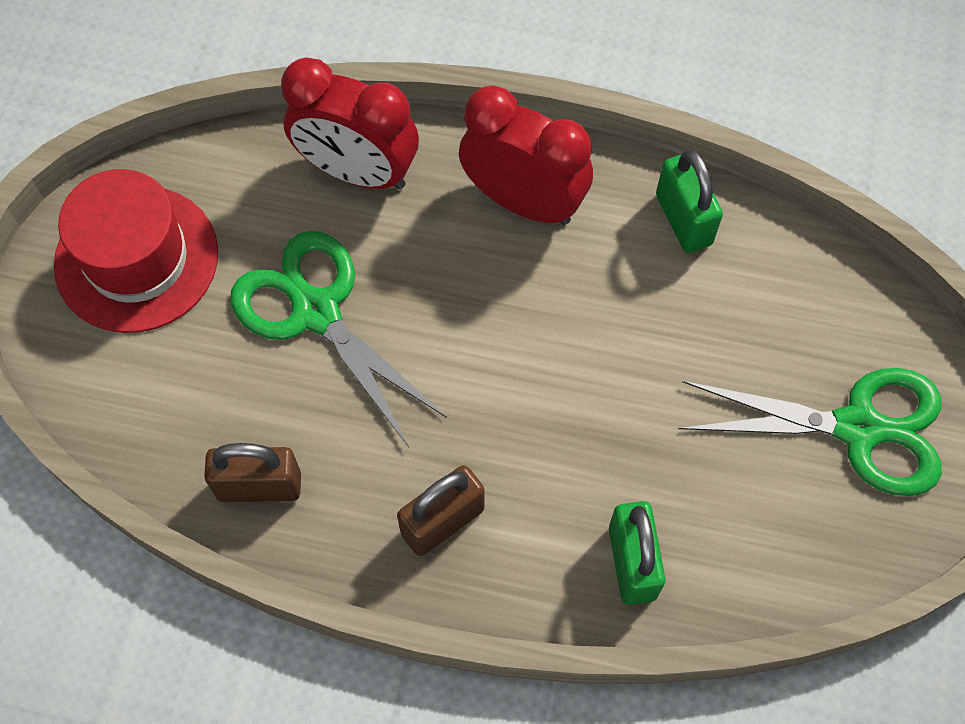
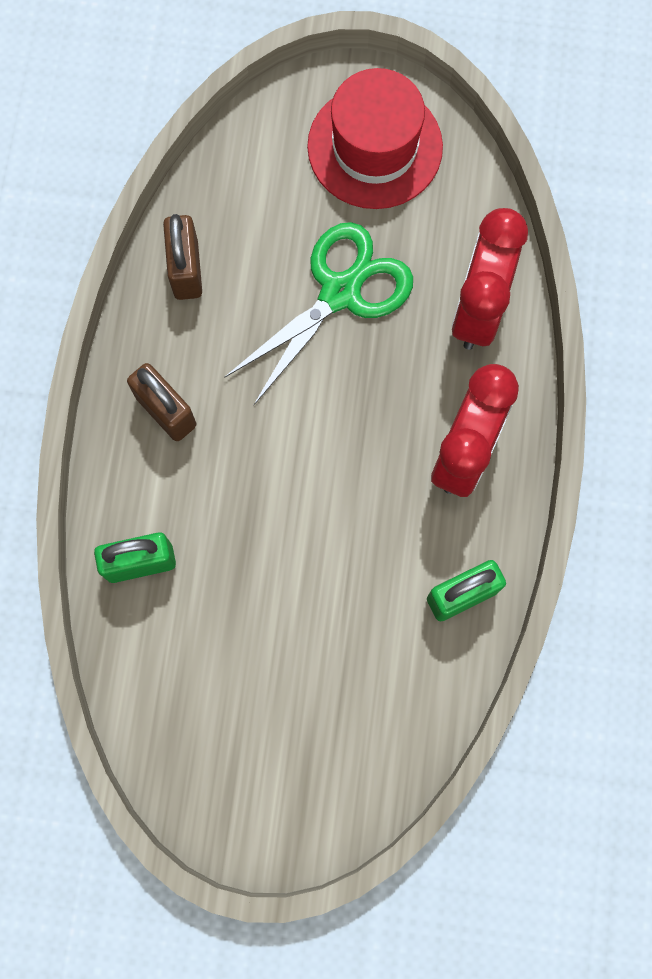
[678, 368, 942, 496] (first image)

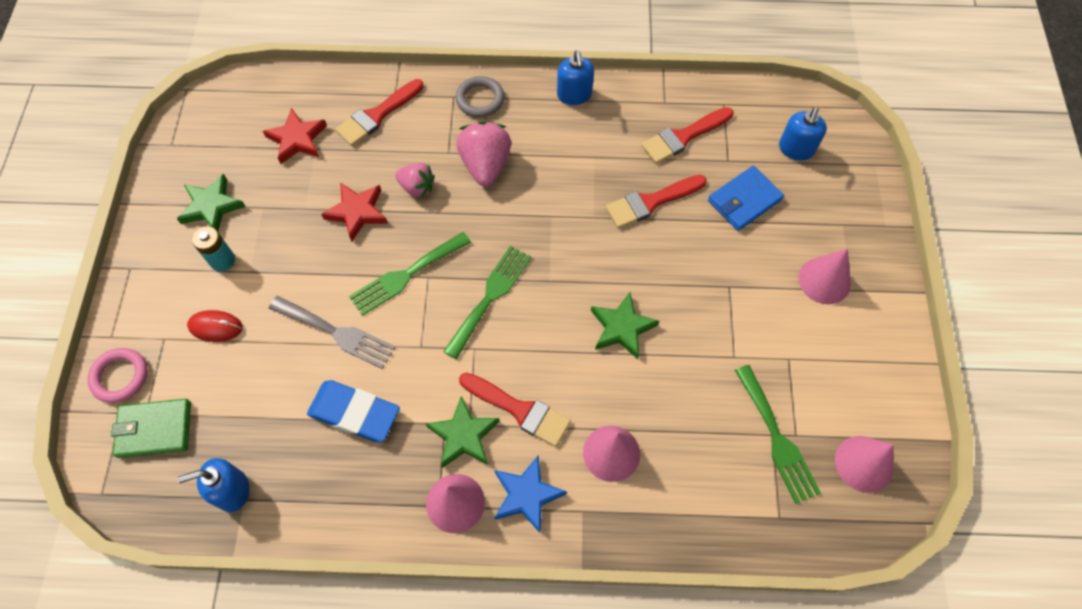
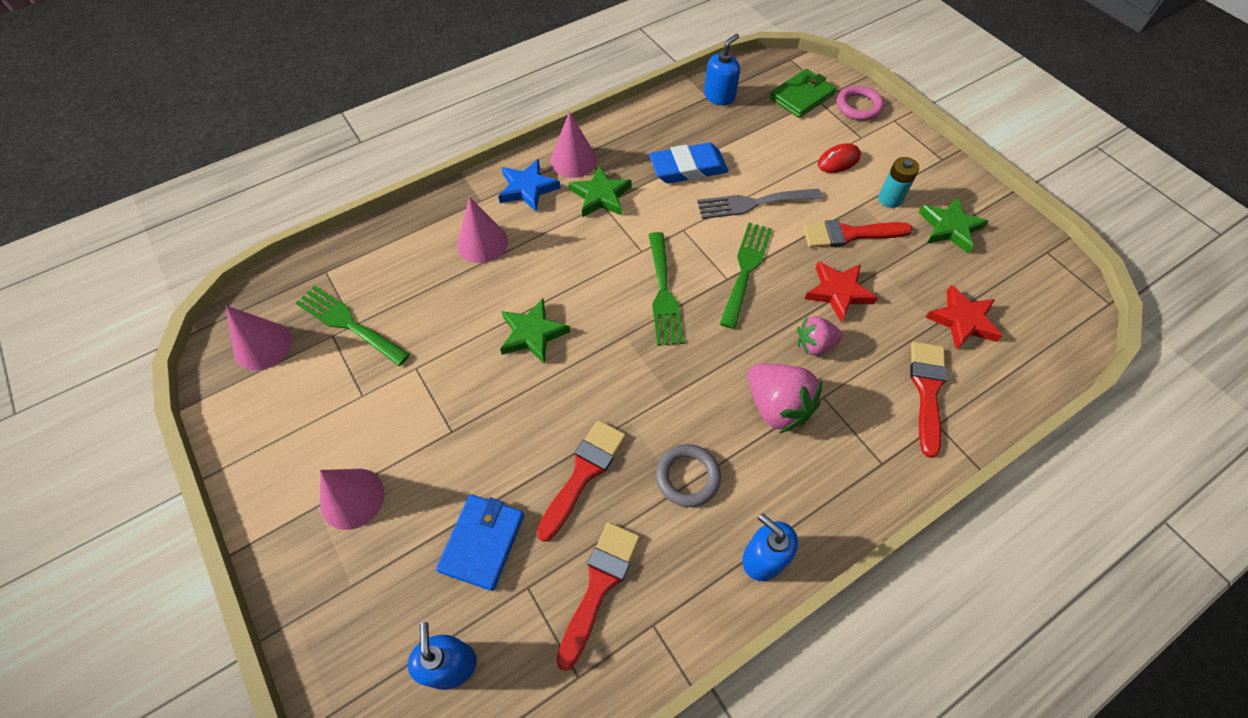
[656, 444, 721, 507]
[803, 220, 913, 248]

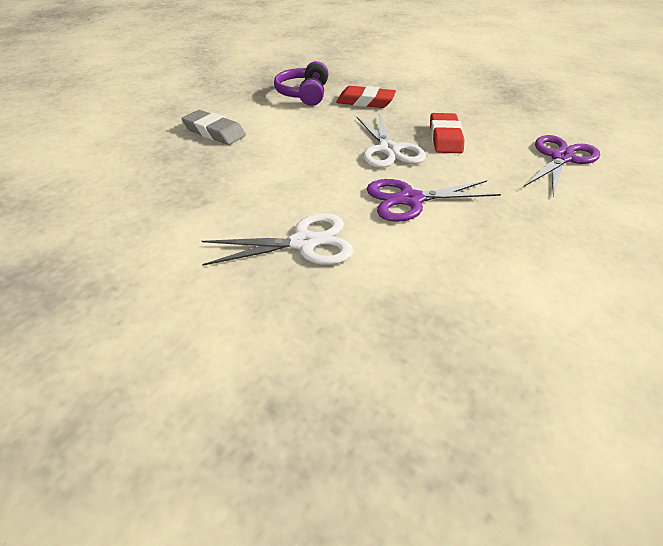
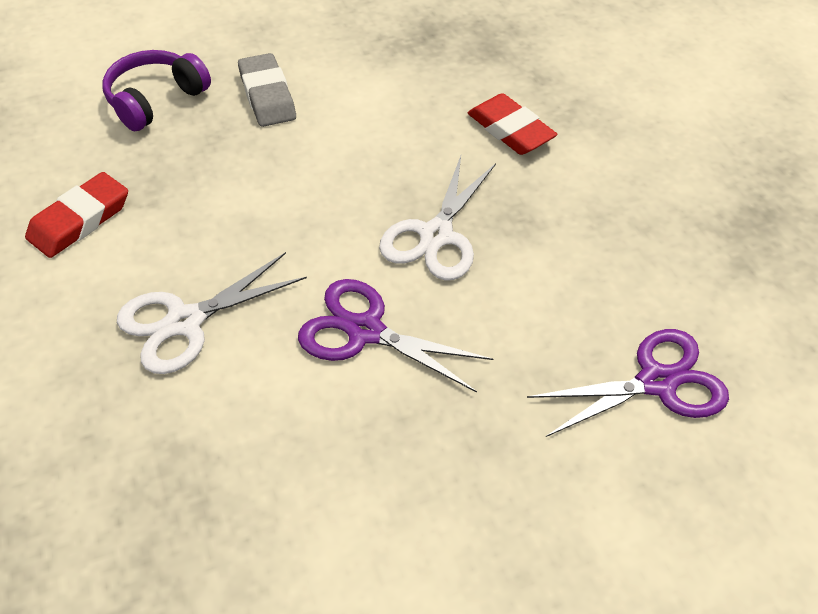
[102, 50, 211, 131]
[25, 172, 128, 258]
[117, 252, 307, 374]

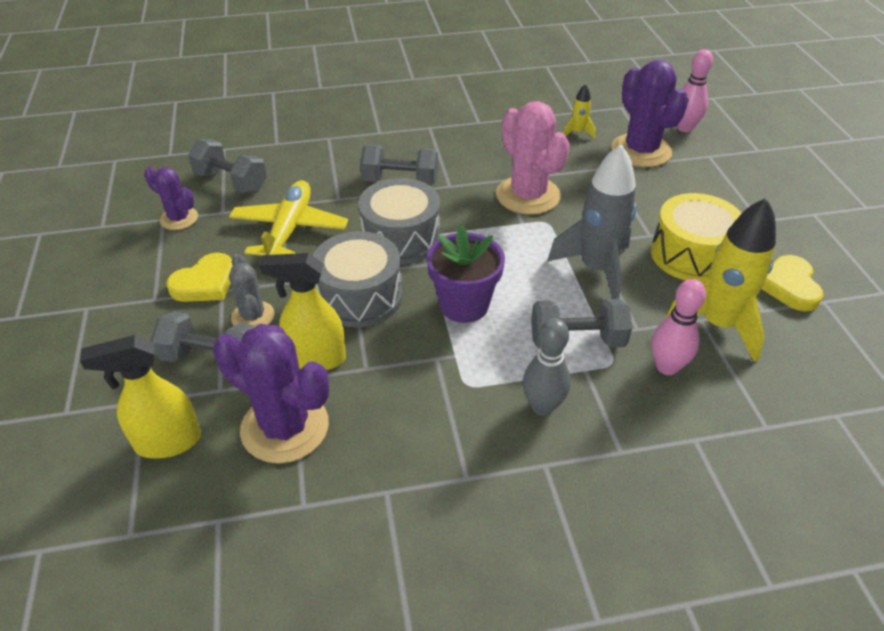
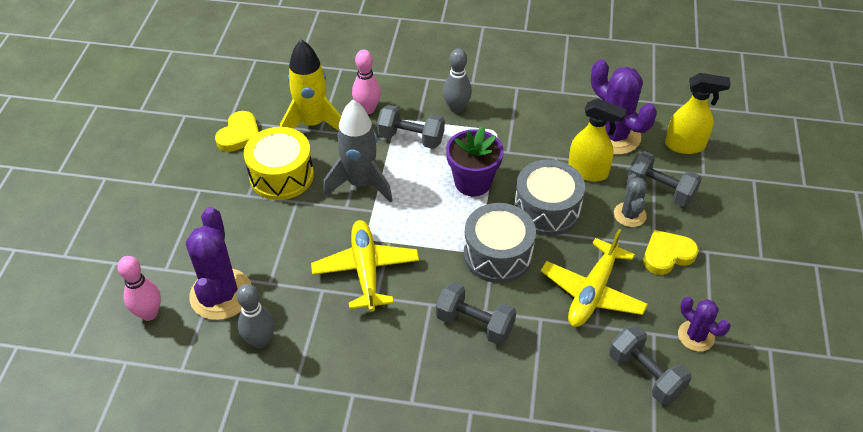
[237, 284, 274, 348]
[311, 220, 419, 312]

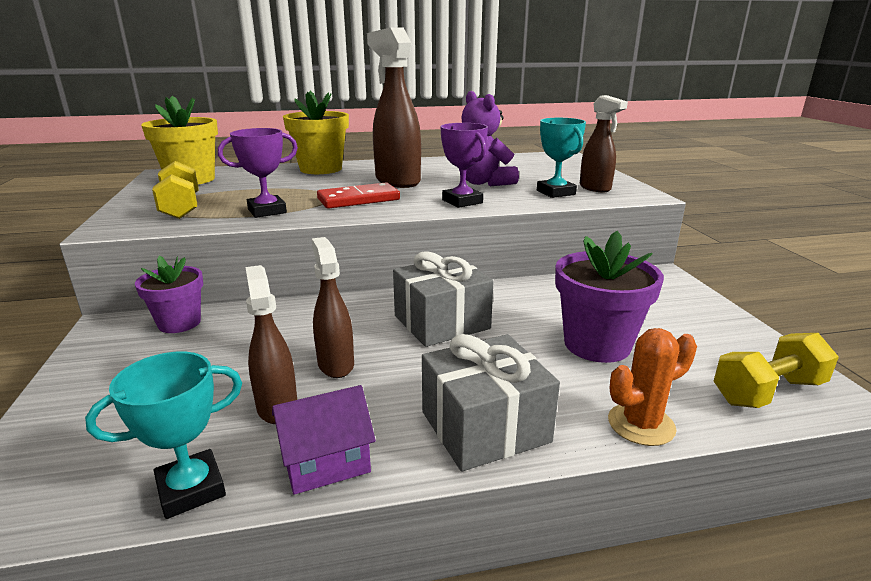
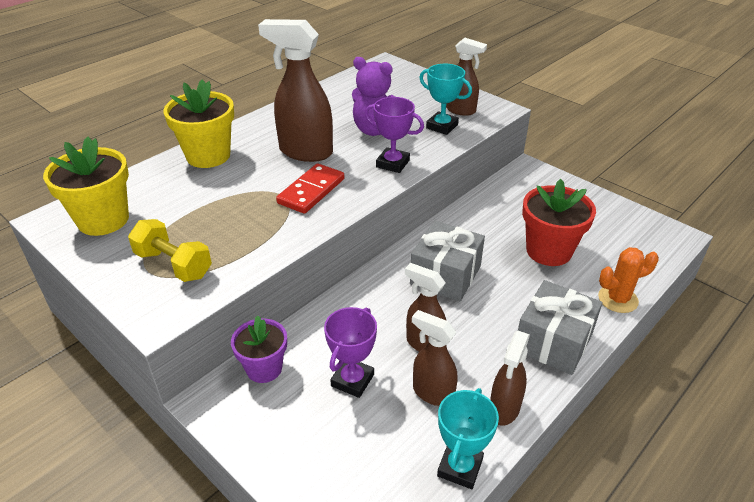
[324, 307, 377, 398]
[522, 179, 596, 266]
[598, 247, 659, 313]
[714, 333, 839, 408] (first image)
[490, 331, 530, 426]

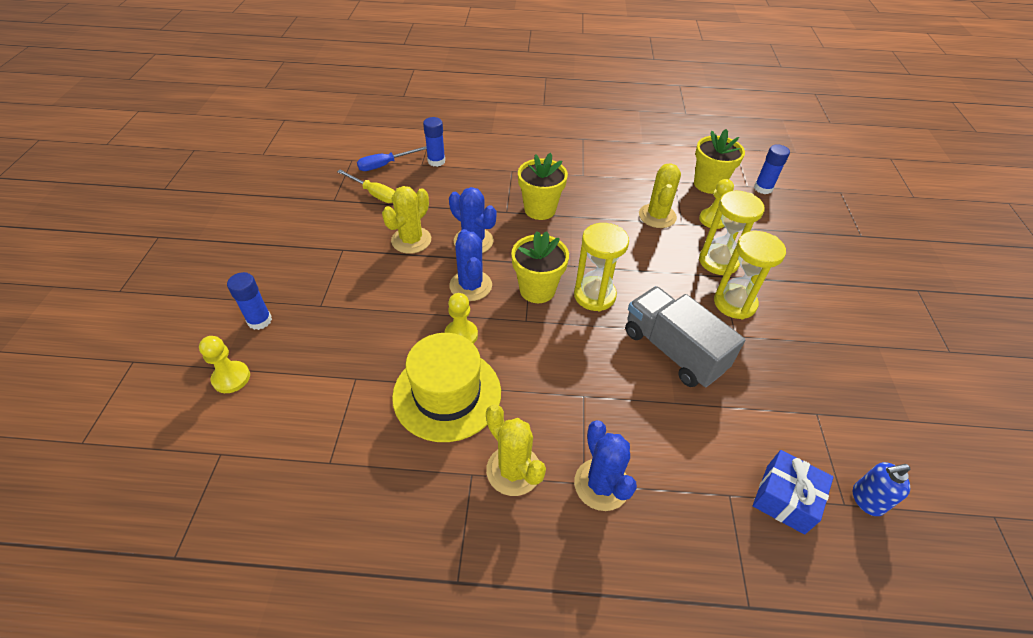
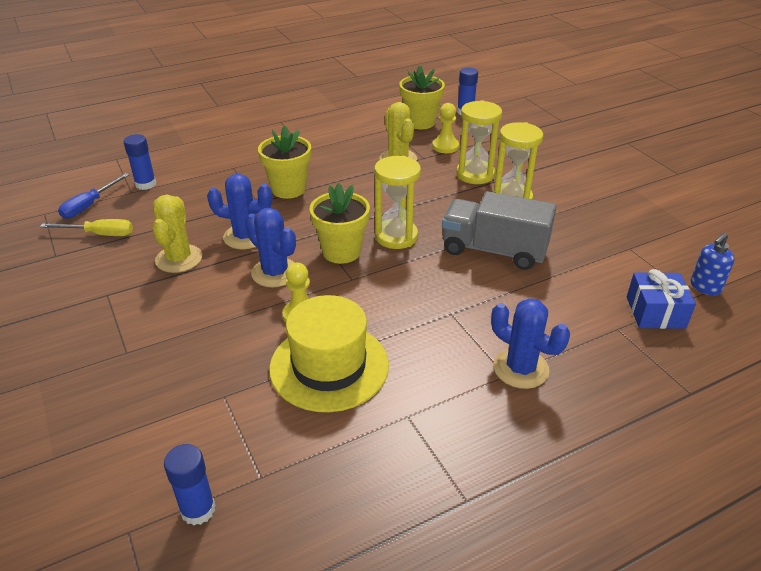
[164, 444, 215, 525]
[199, 336, 250, 393] (first image)
[486, 404, 546, 496] (first image)

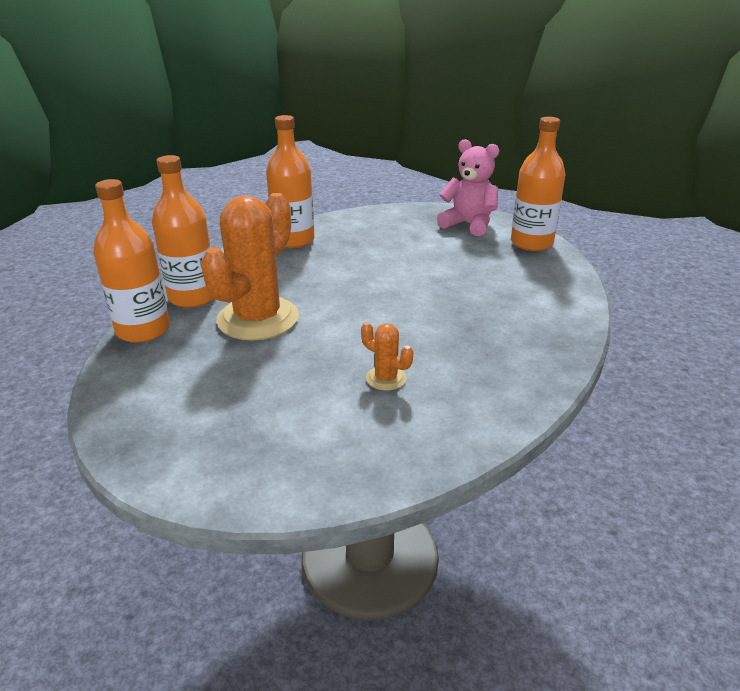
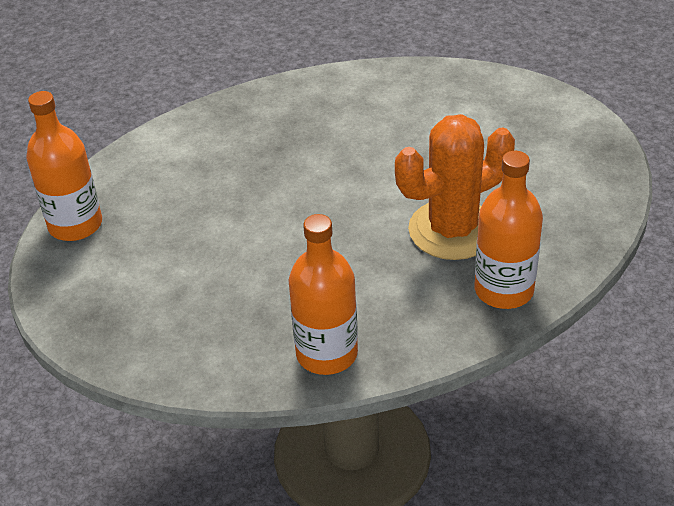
[437, 139, 499, 236] (first image)
[93, 179, 170, 343] (first image)
[361, 322, 413, 391] (first image)

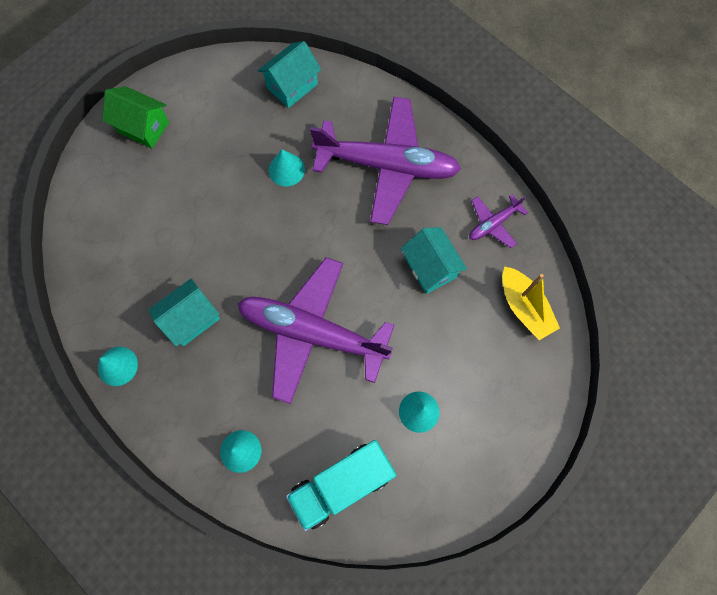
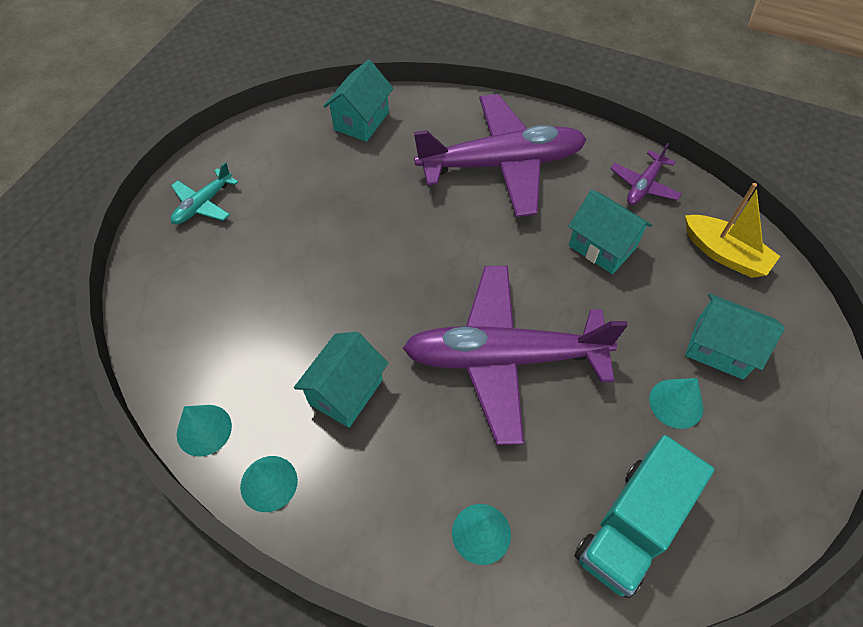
[171, 162, 238, 224]
[177, 405, 232, 457]
[685, 294, 785, 379]

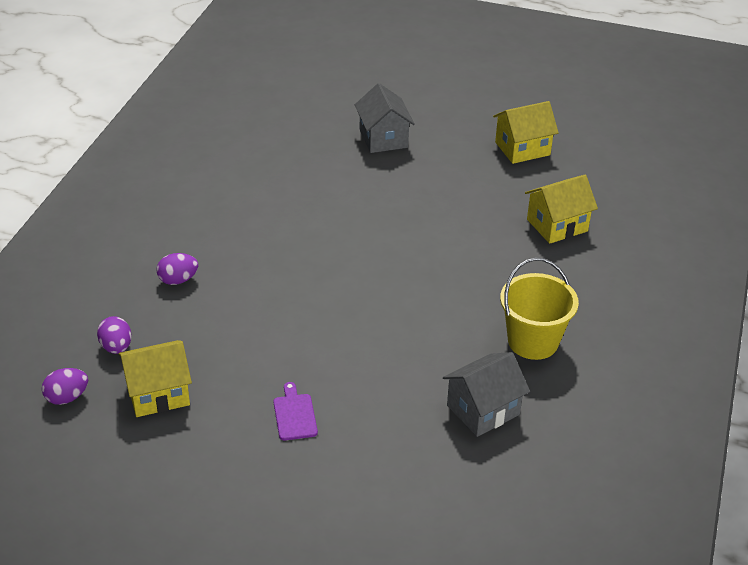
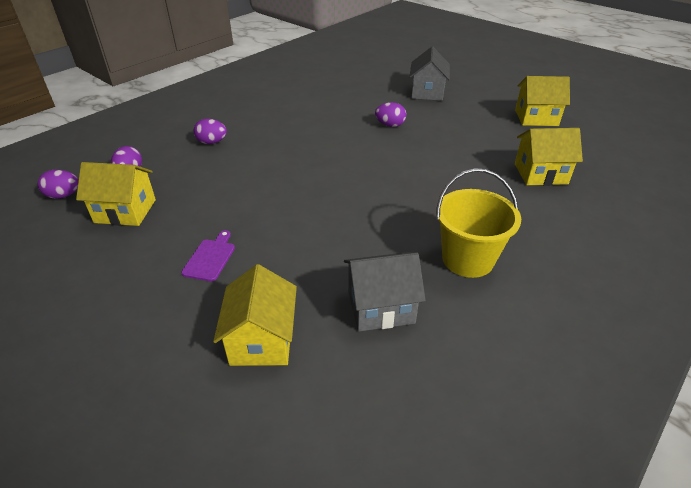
[375, 102, 406, 127]
[213, 264, 297, 366]

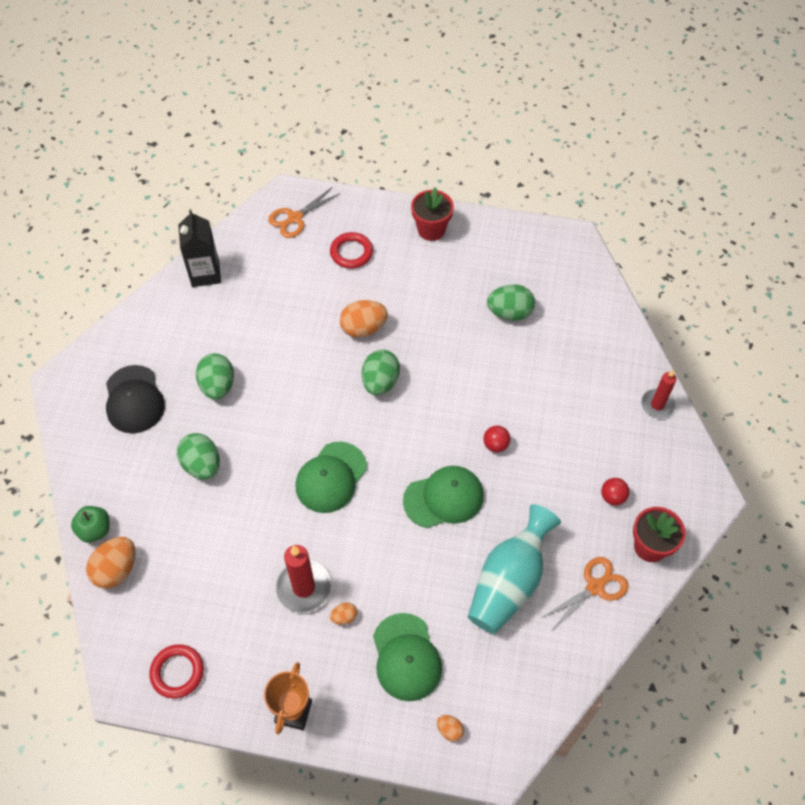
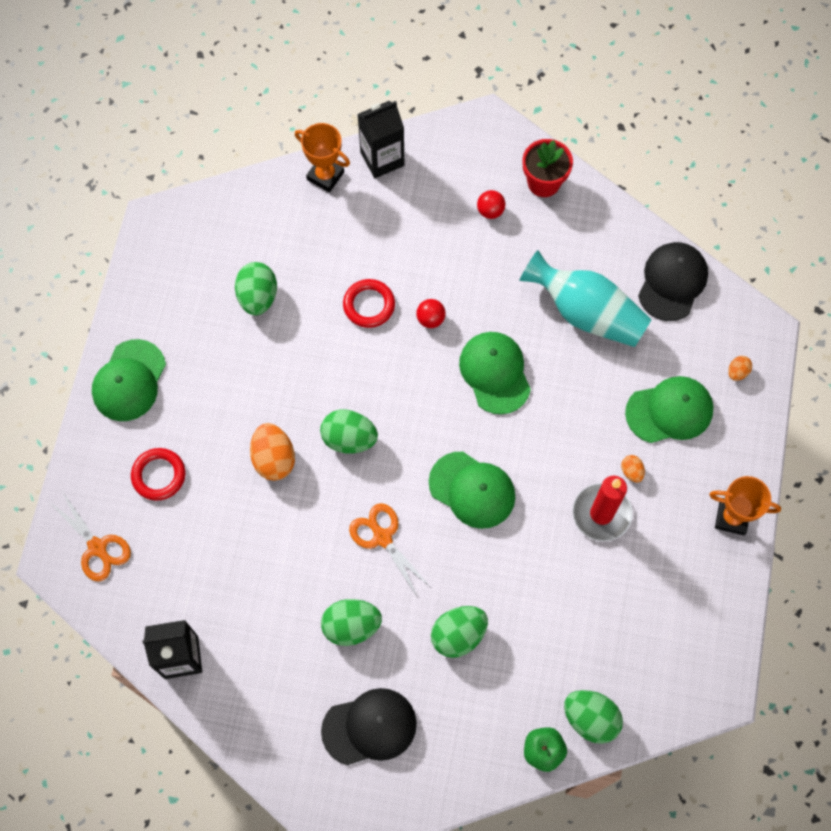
[92, 339, 166, 421]
[357, 101, 404, 178]
[564, 690, 623, 744]
[349, 503, 430, 596]
[343, 279, 395, 328]
[295, 123, 350, 192]
[638, 242, 708, 321]

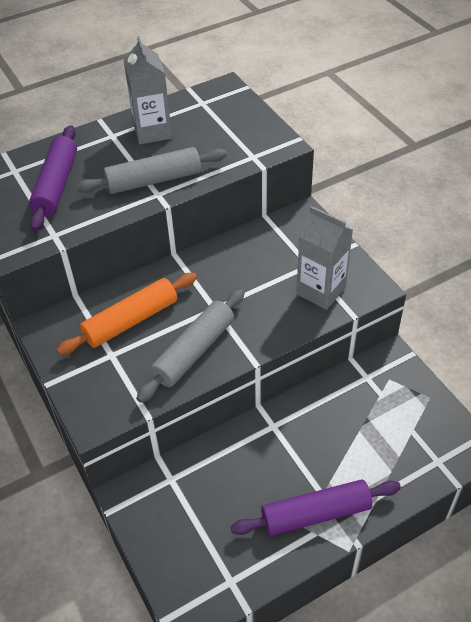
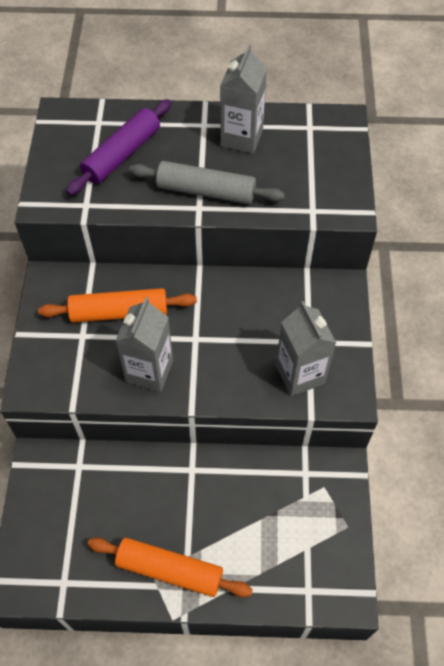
[115, 297, 173, 392]
[87, 537, 253, 597]

